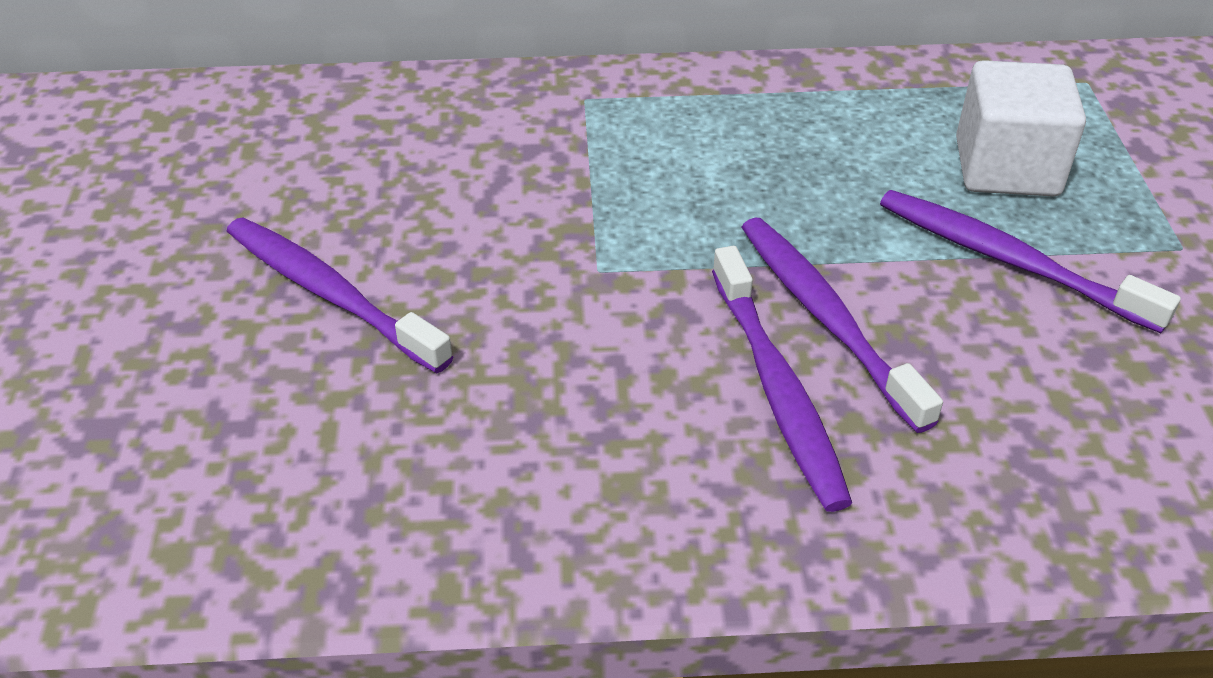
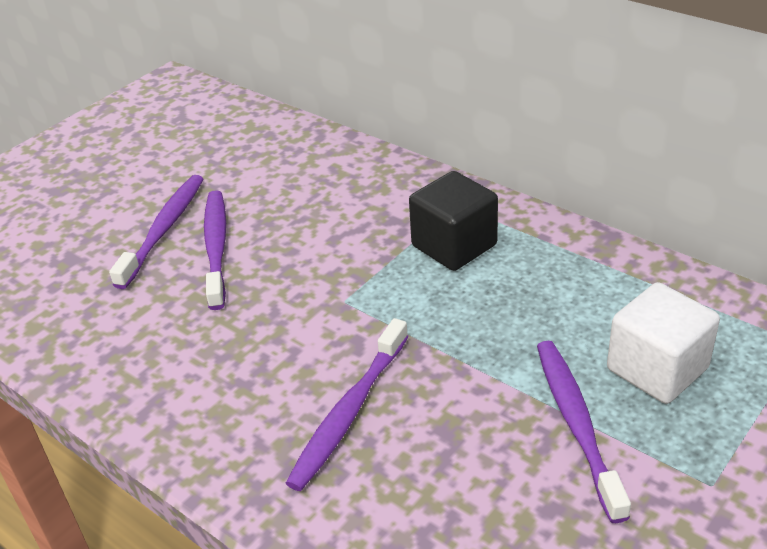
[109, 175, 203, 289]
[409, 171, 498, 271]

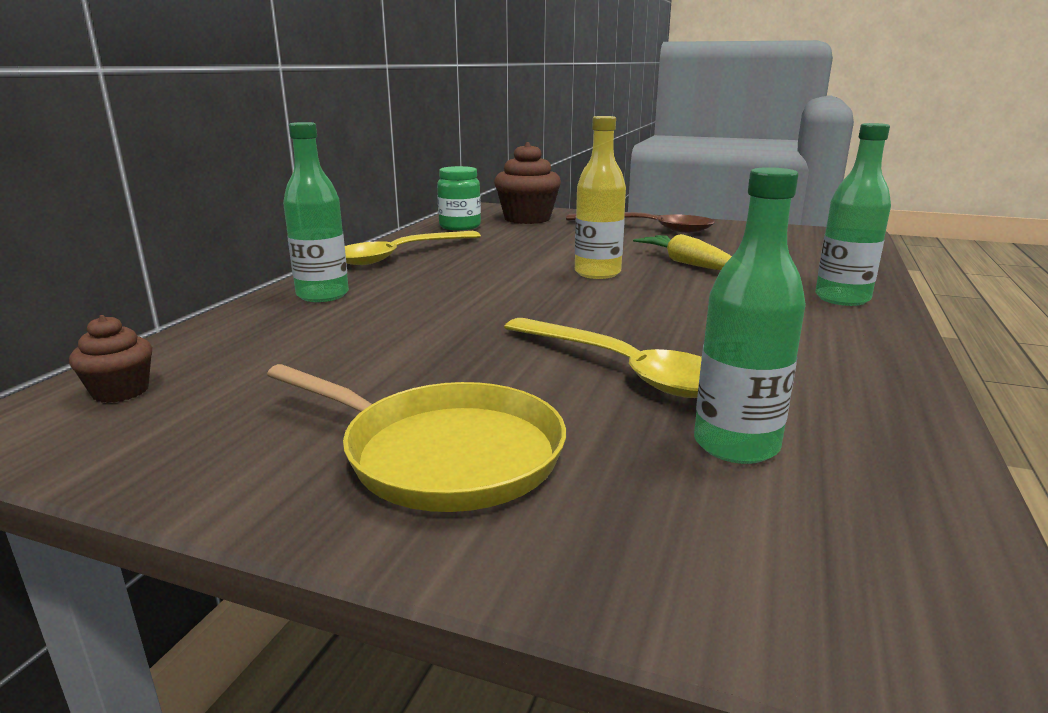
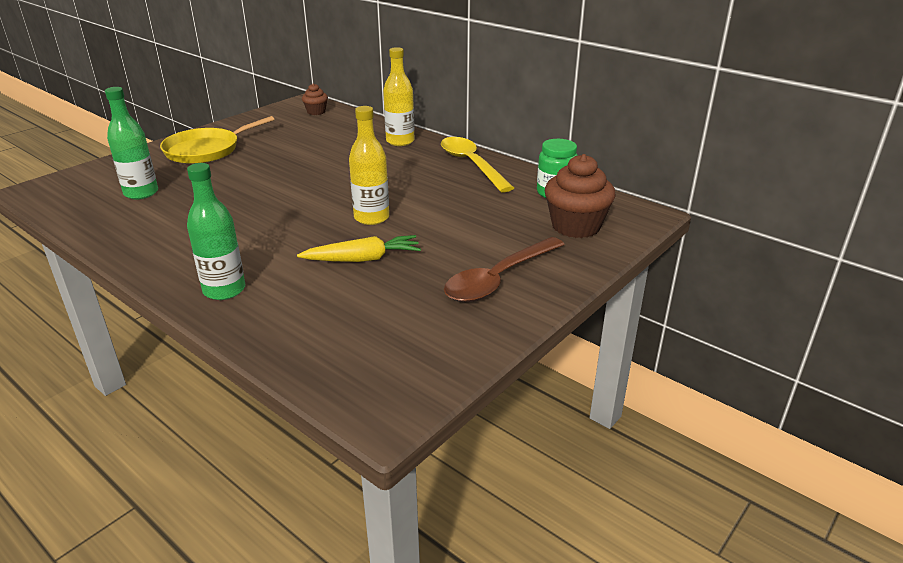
[383, 47, 414, 146]
[504, 318, 702, 398] (first image)

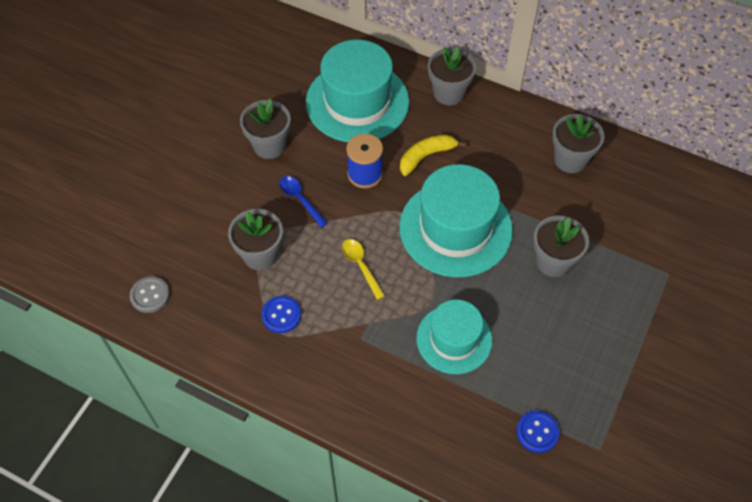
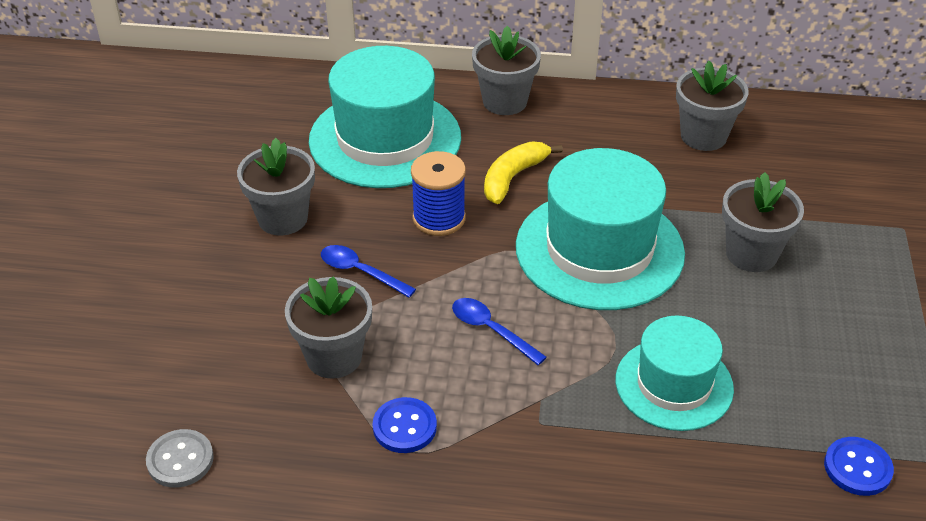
[452, 298, 547, 365]

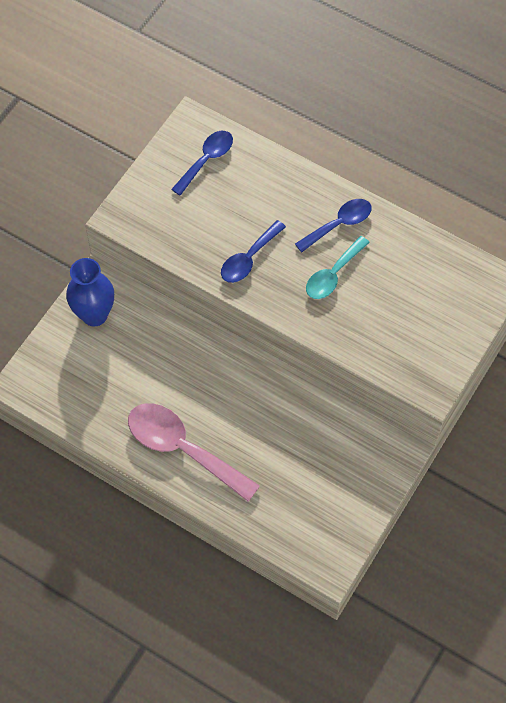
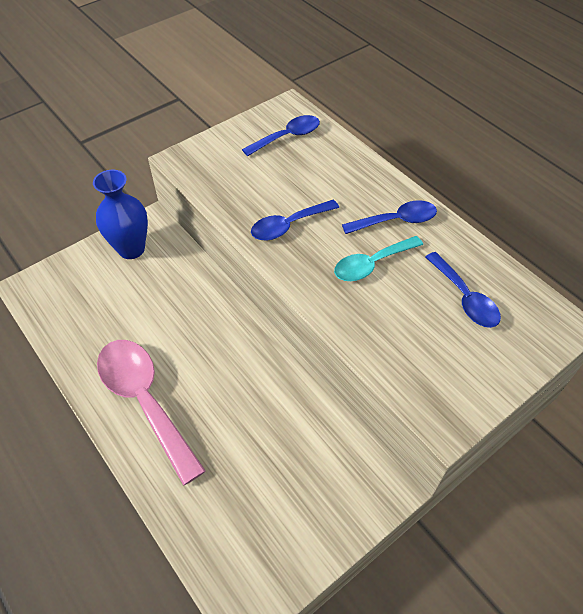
[425, 252, 501, 328]

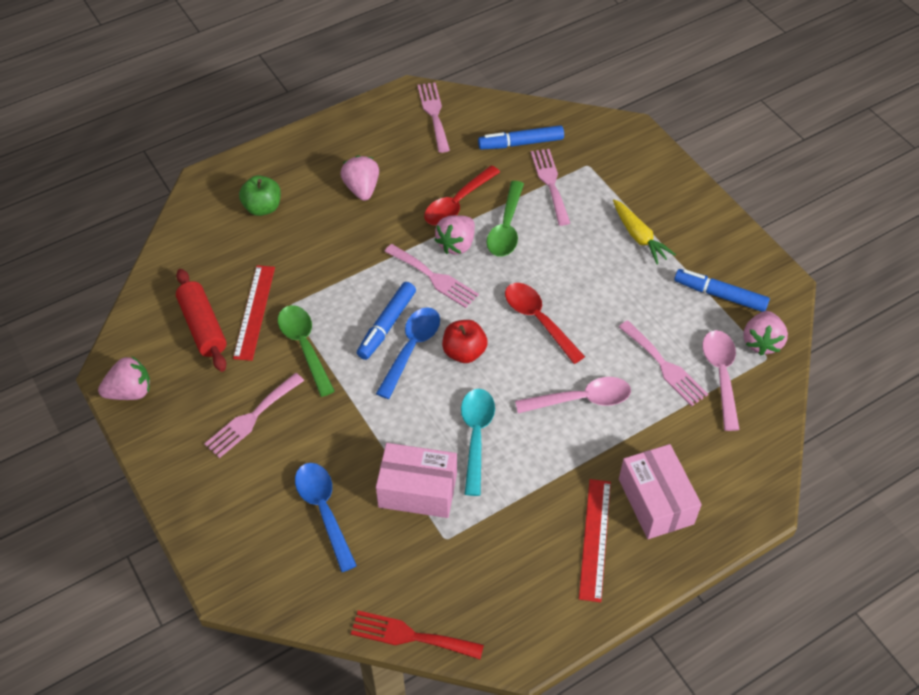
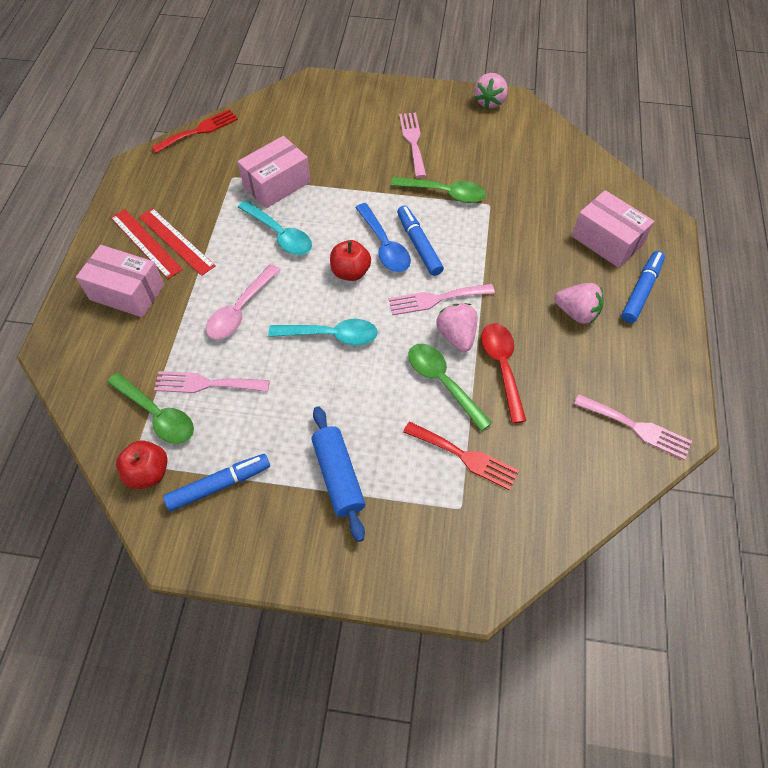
[622, 251, 665, 323]
[403, 421, 519, 490]
[572, 190, 654, 268]
[311, 406, 365, 542]
[139, 208, 216, 276]
[176, 269, 227, 372] (first image)
[268, 319, 378, 345]
[116, 440, 168, 489]
[107, 373, 194, 444]
[295, 463, 357, 572] (first image)

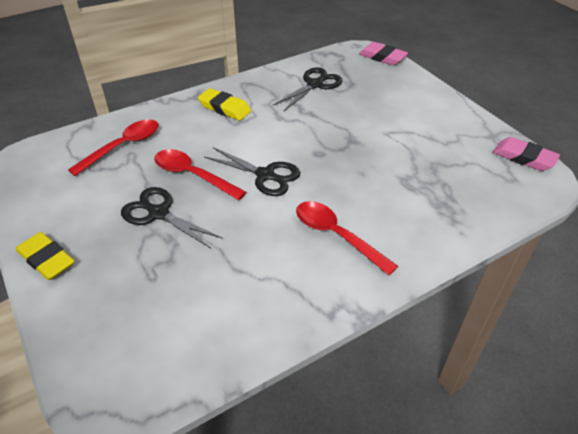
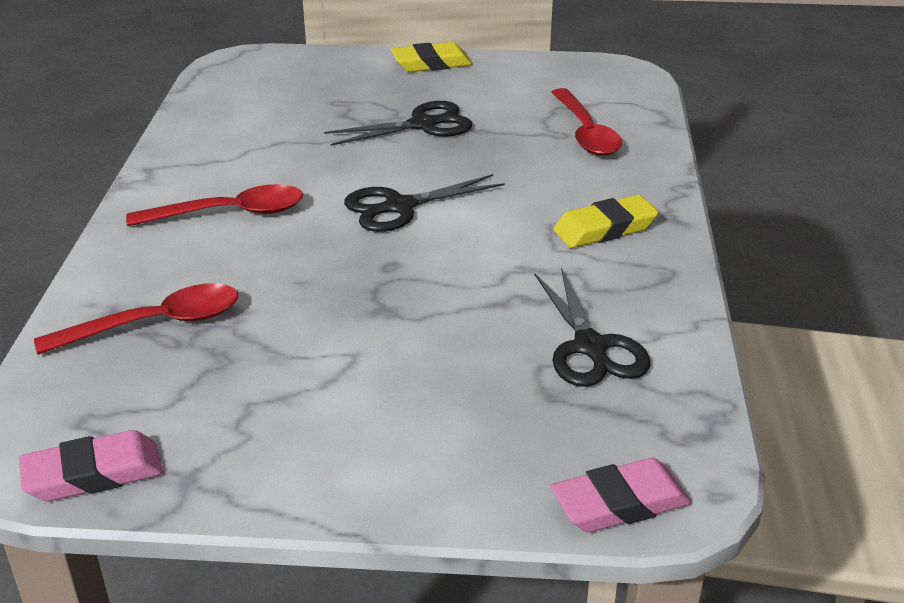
[34, 283, 238, 355]

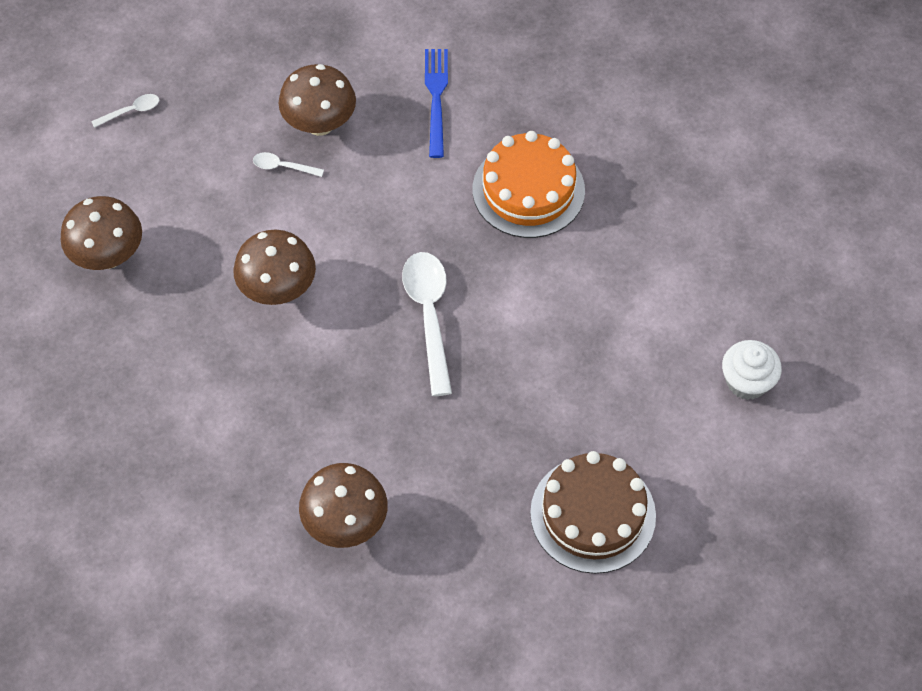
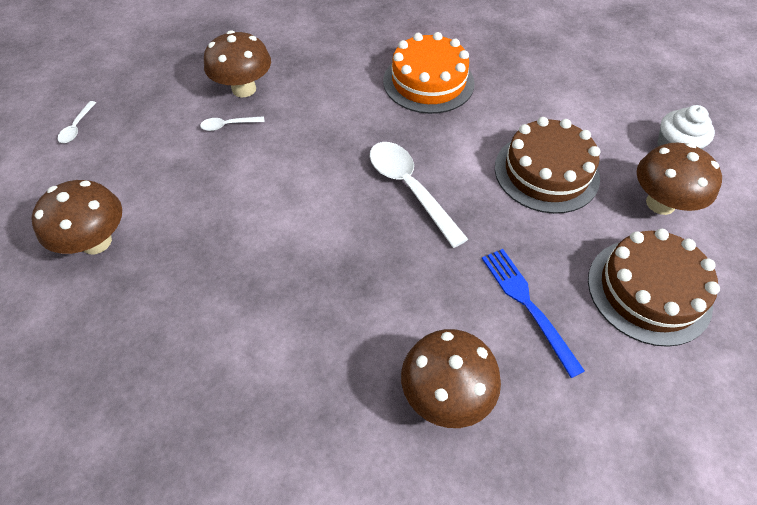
[482, 249, 585, 378]
[58, 101, 96, 143]
[637, 143, 722, 215]
[495, 117, 600, 214]

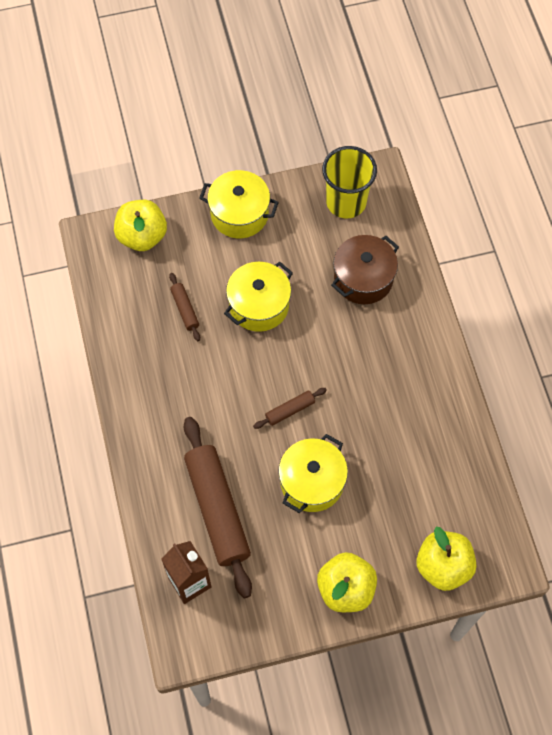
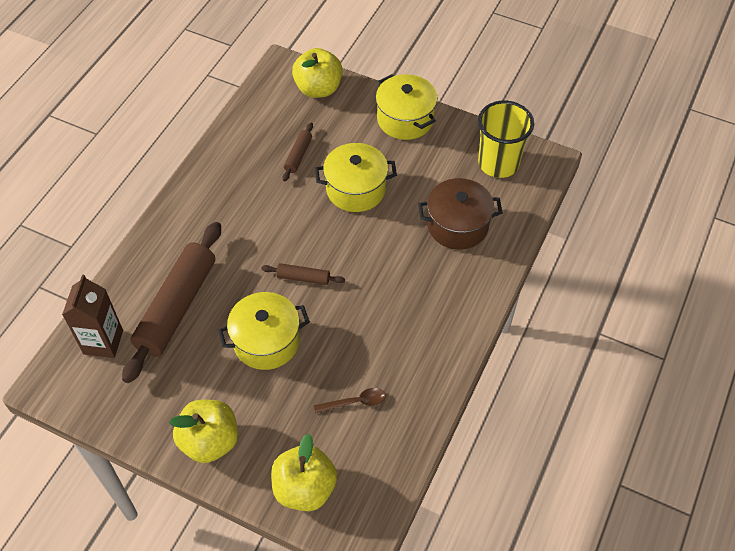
[314, 388, 386, 413]

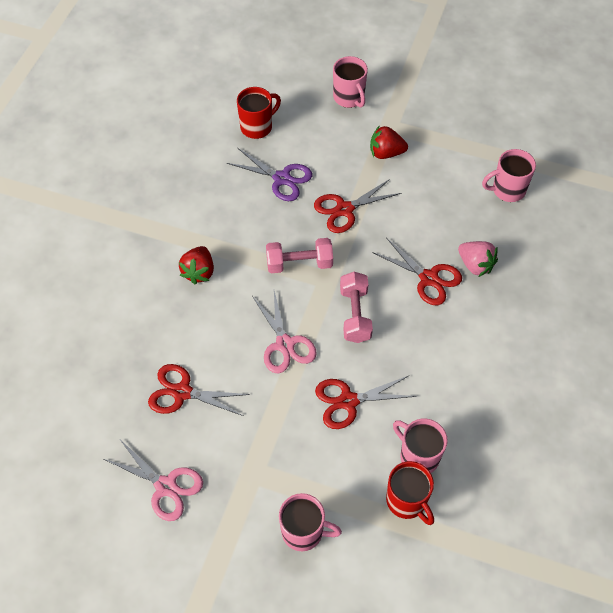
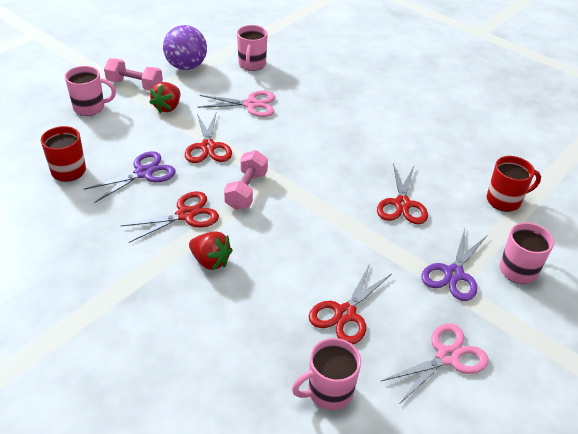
[121, 191, 219, 243]
[458, 241, 498, 277] (first image)
[104, 58, 163, 91]
[197, 90, 275, 117]
[292, 338, 361, 410]
[163, 25, 207, 70]
[421, 228, 488, 301]

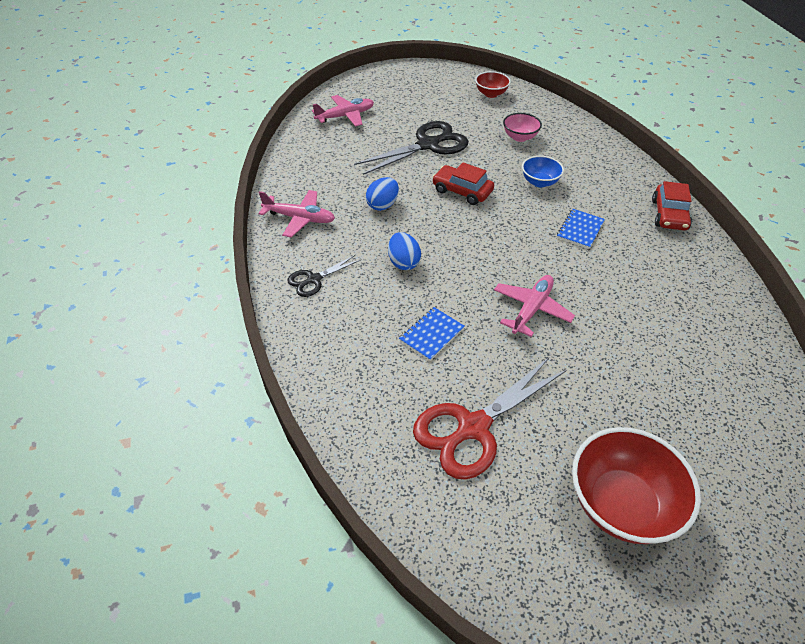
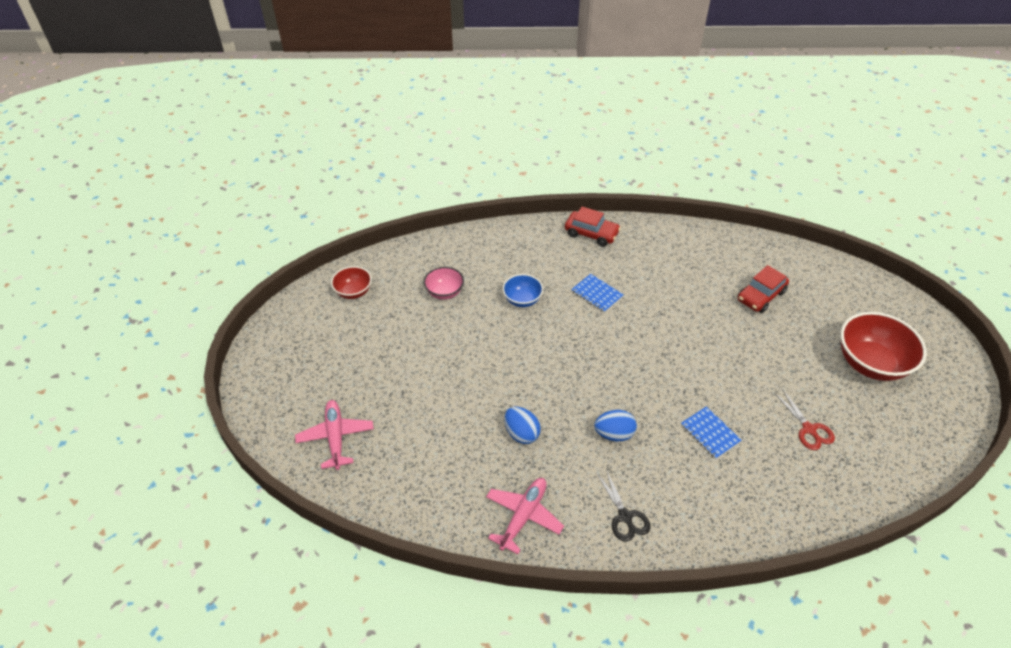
[354, 121, 469, 175] (first image)
[738, 265, 789, 313]
[494, 275, 575, 337] (first image)
[775, 389, 835, 450]

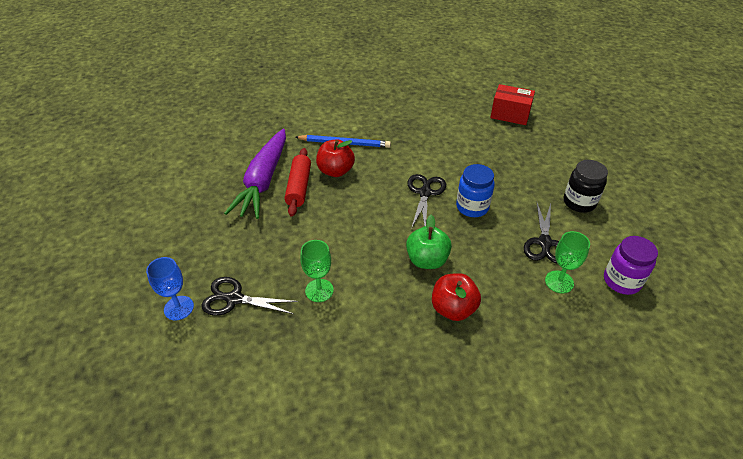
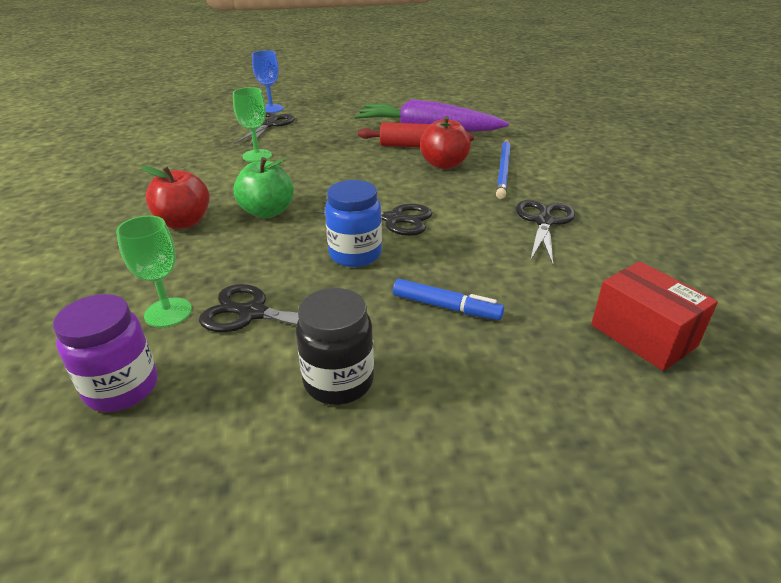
[591, 261, 718, 371]
[516, 200, 575, 265]
[393, 279, 504, 320]

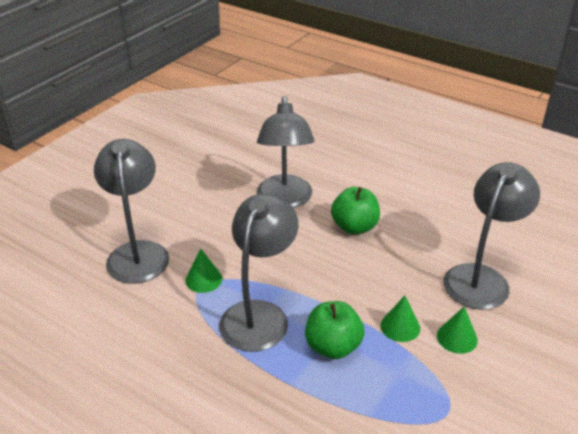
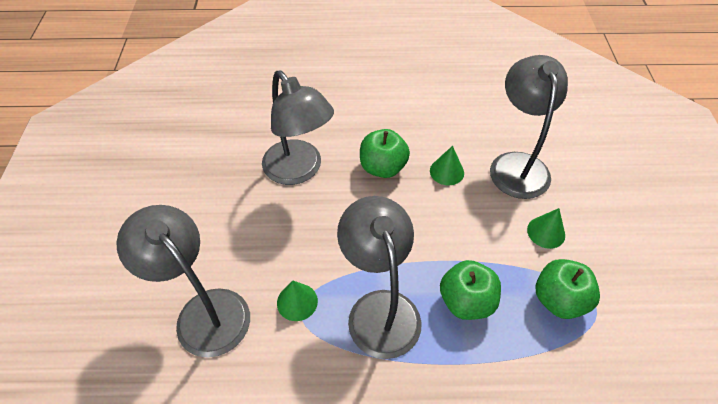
[430, 146, 464, 185]
[536, 259, 600, 319]

